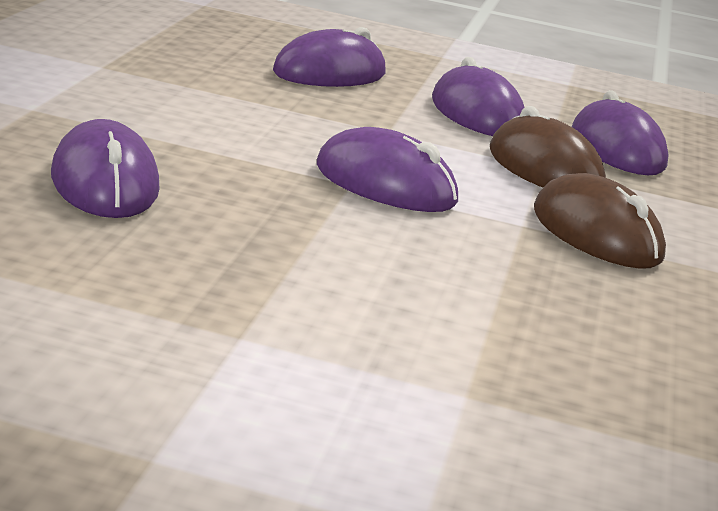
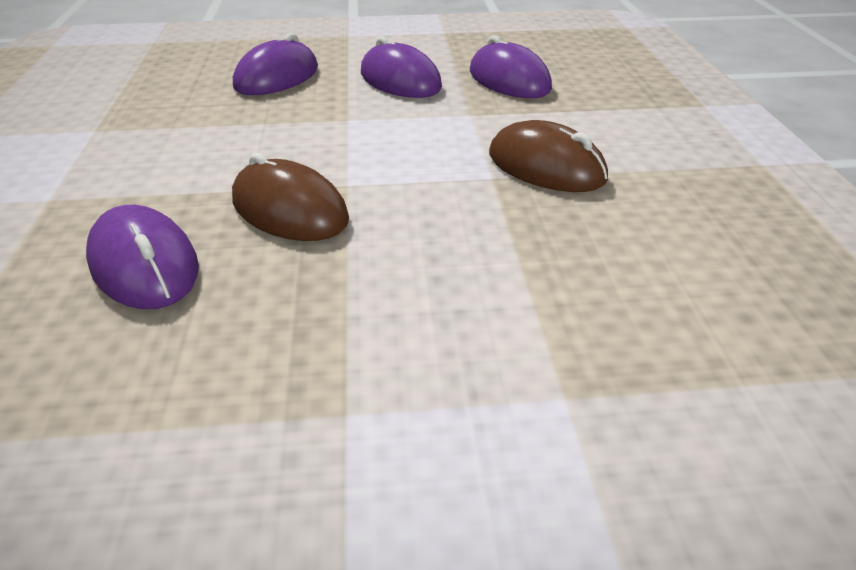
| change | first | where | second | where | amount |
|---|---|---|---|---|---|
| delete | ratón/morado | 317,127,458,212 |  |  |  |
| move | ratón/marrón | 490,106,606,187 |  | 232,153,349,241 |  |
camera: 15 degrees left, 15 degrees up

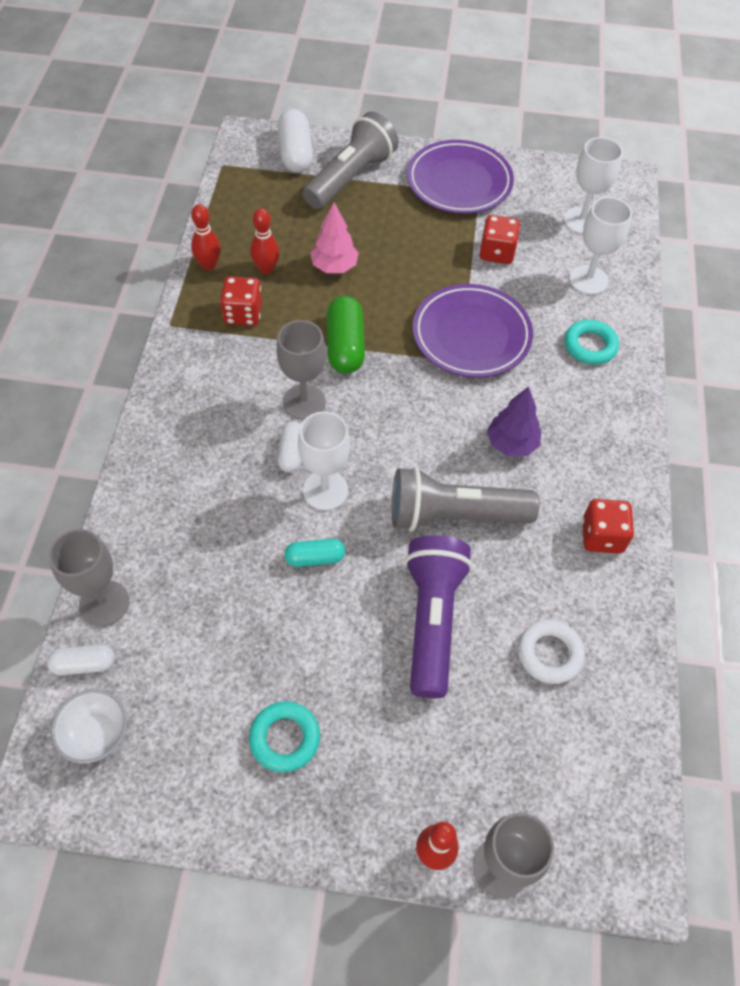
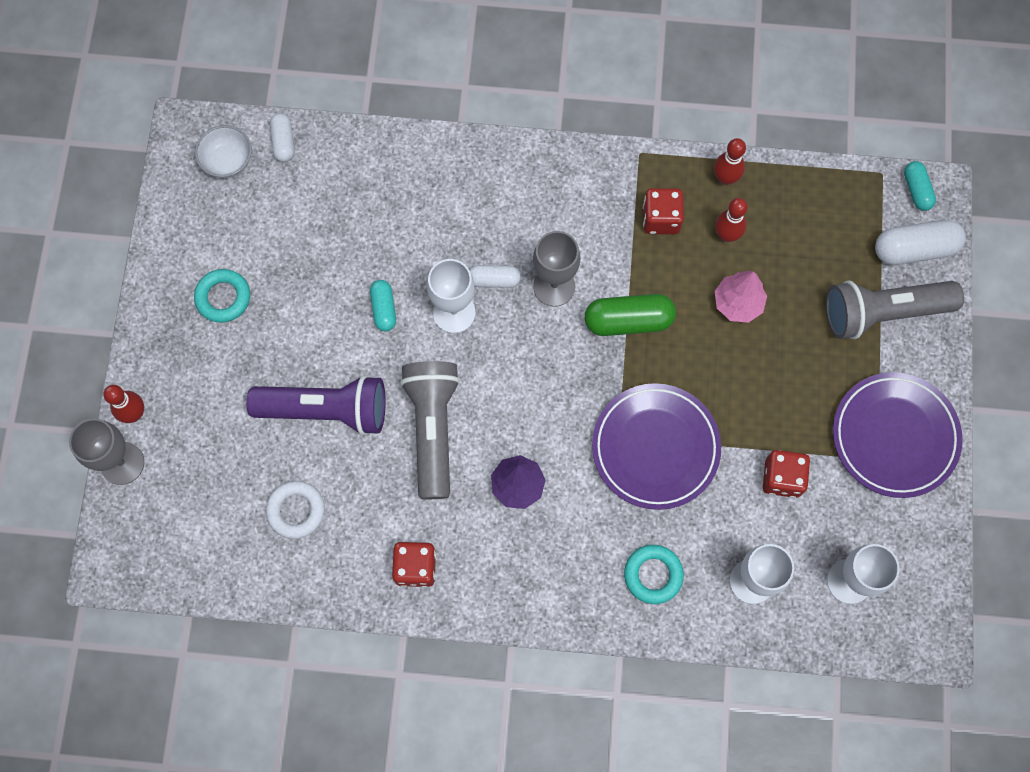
| change | first | where | second | where | amount |
|---|---|---|---|---|---|
| delete | copa/gris | 49,529,129,627 |  |  |  |
| rotate | lámpara de mano/gris | 303,112,398,209 |  | 825,281,964,339 | 135 degrees clockwise |
| insert |  |  | cápsula/turquesa | 904,161,936,211 |  |
camera: 90 degrees right, 15 degrees up

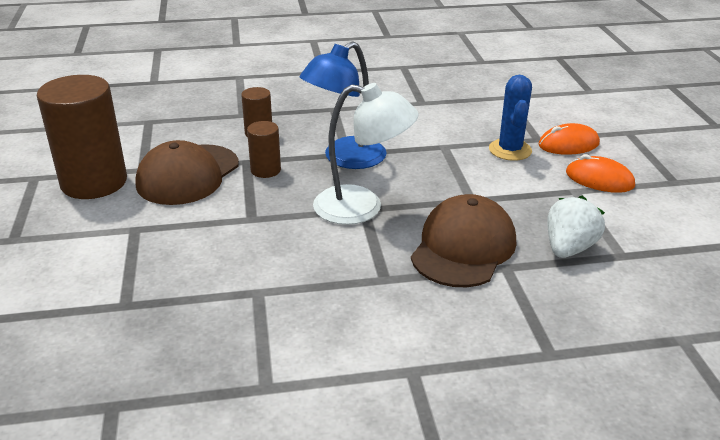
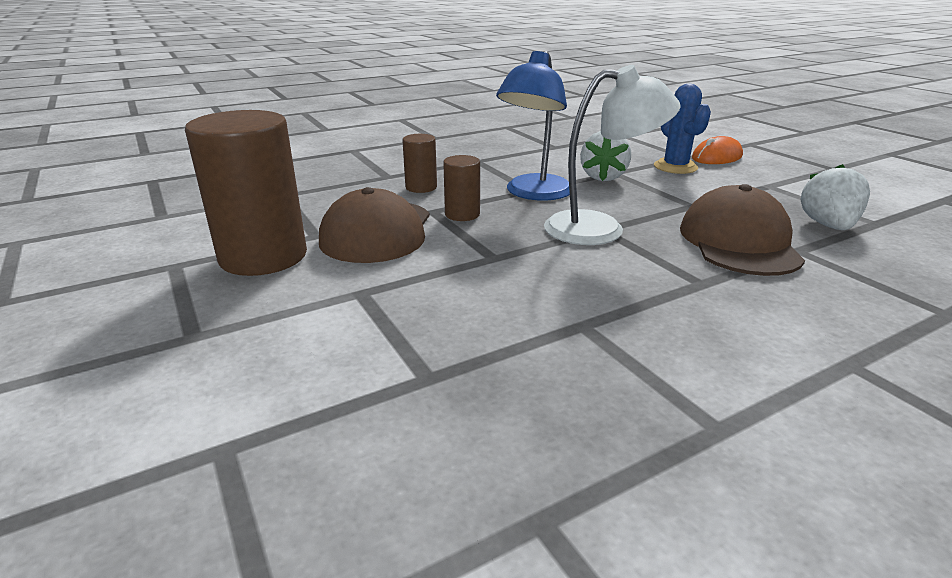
| change | first | where | second | where | amount |
|---|---|---|---|---|---|
| delete | ratón/naranja | 566,154,635,193 |  |  |  |
| insert |  |  | fresa/blanco | 580,131,631,181 |  |
camera: 20 degrees left, 5 degrees down

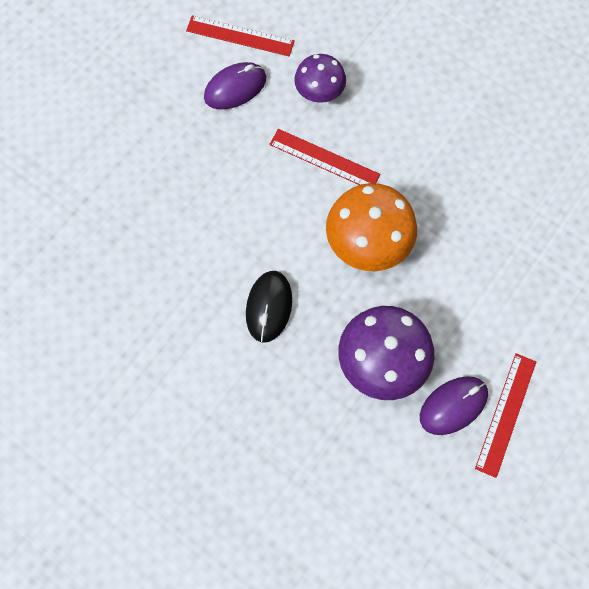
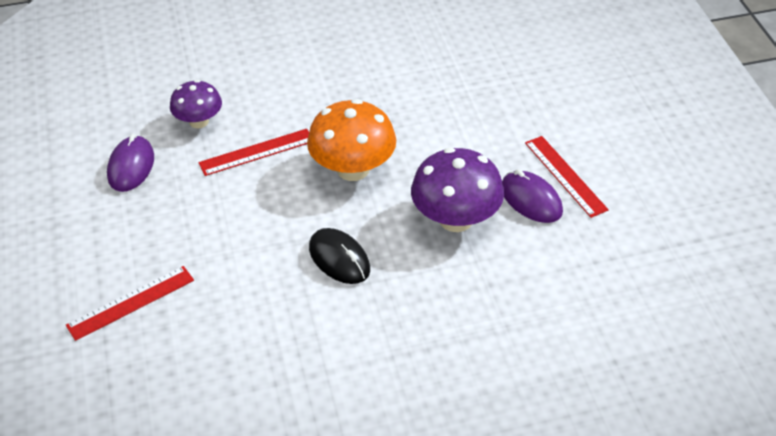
| change | first | where | second | where | amount |
|---|---|---|---|---|---|
| move | regla/rojo | 186,15,295,56 |  | 66,266,194,341 |  |
| rotate | ratón/morado | 420,376,488,435 |  | 502,169,563,223 | 45 degrees counterclockwise |
camera: 50 degrees left, 25 degrees down

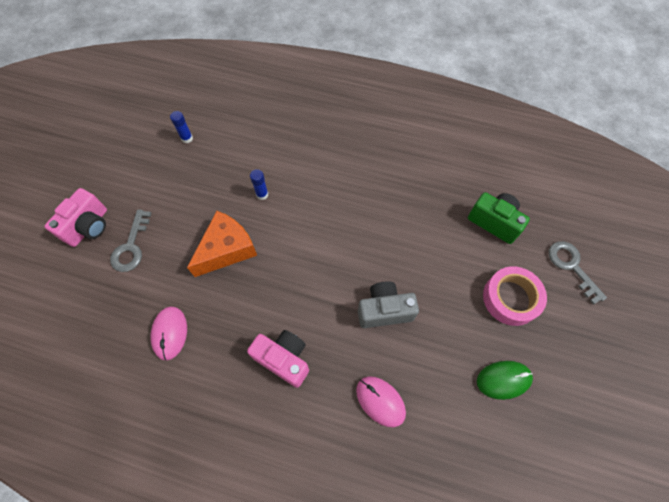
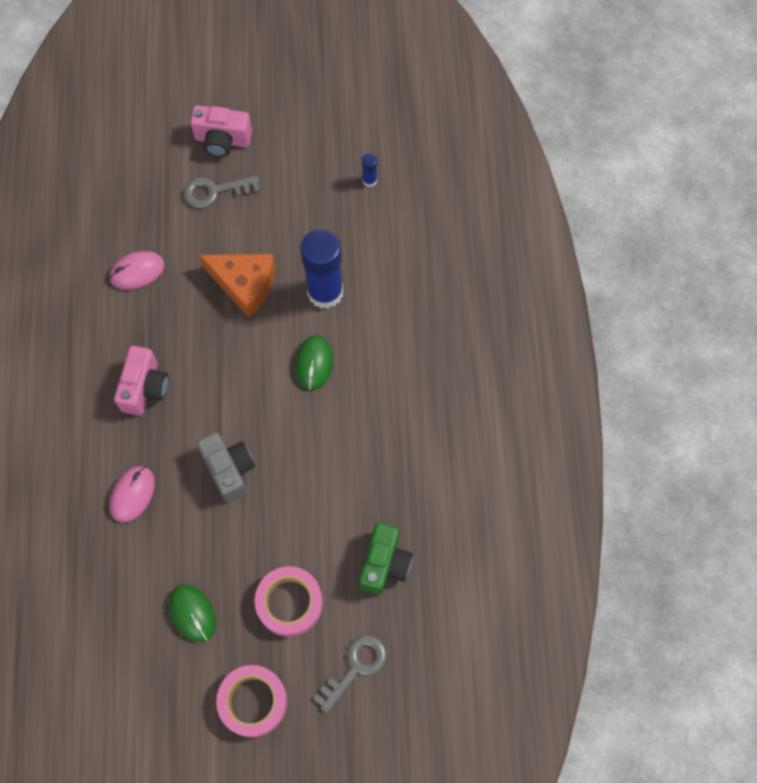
| change | first | where | second | where | amount |
|---|---|---|---|---|---|
| resize | barra de pegamento/azul | 250,169,268,200 |  | 300,229,343,309 | x2.41 |
| insert |  |  | cinta adhesiva/rosa | 216,665,287,737 |  |
| insert |  |  | ratón/verde | 295,335,333,390 |  |
camera: 70 degrees right, 5 degrees up

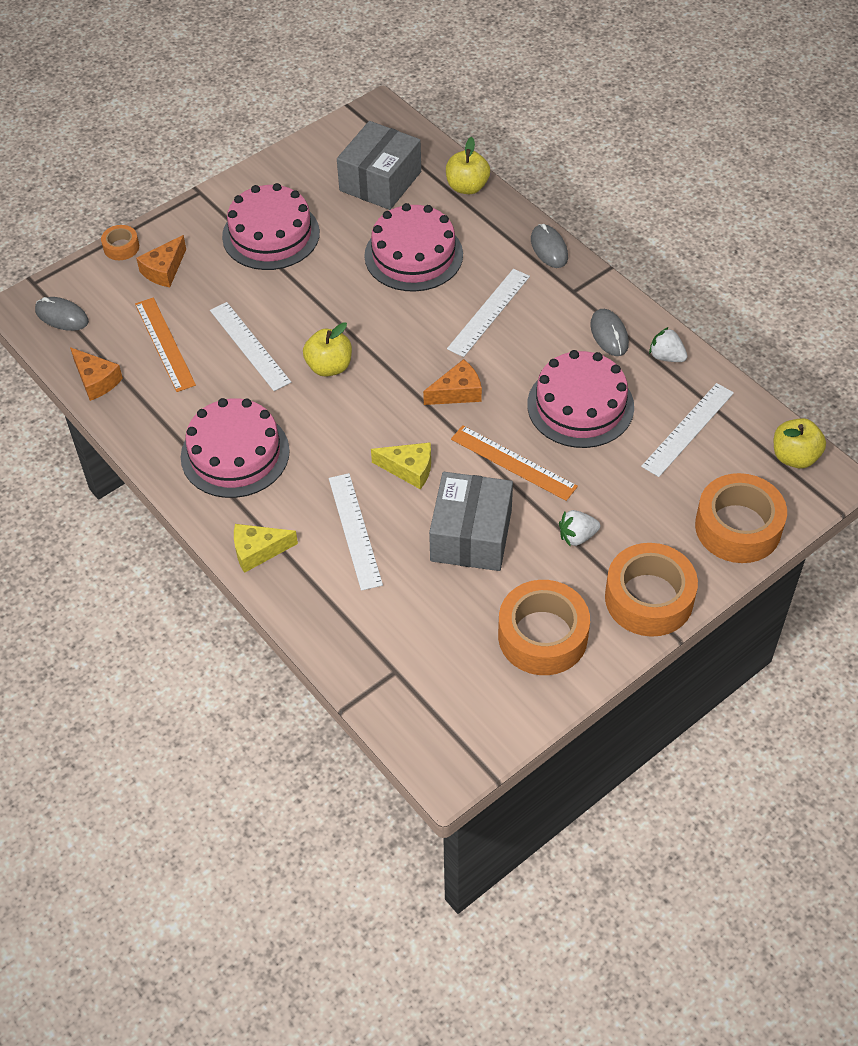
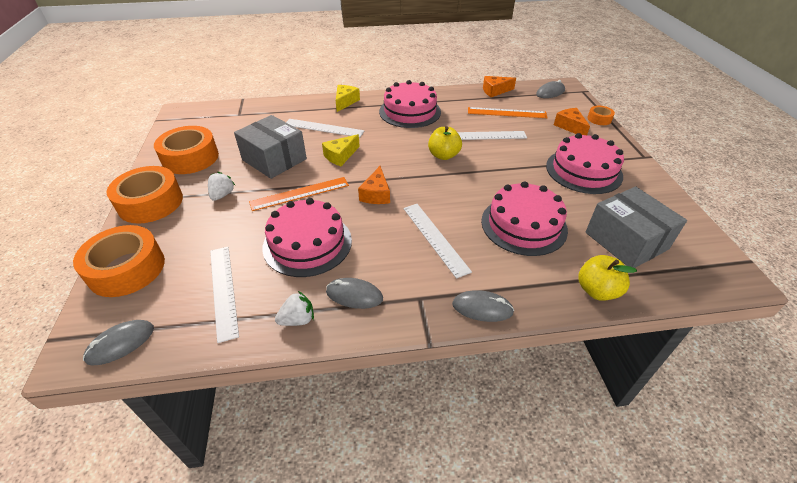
| change | first | where | second | where | amount |
|---|---|---|---|---|---|
| replace | manzana/amarillo | 774,418,826,468 | ratón/gris | 83,320,154,366 |  |
camera: 120 degrees right, 10 degrees down

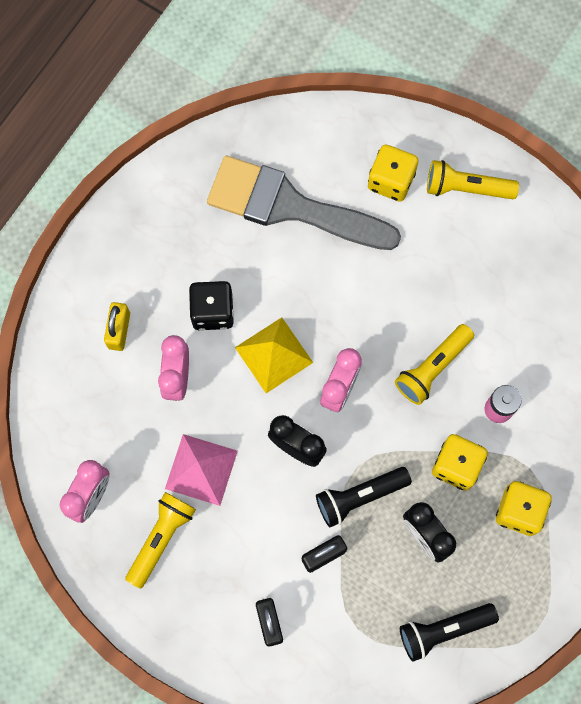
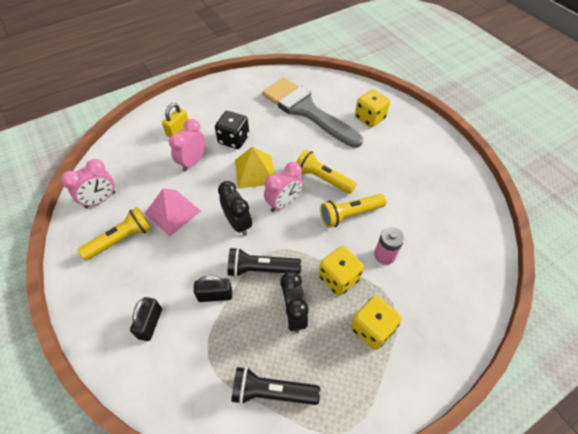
| change | first | where | second | where | amount |
|---|---|---|---|---|---|
| move | lámpara de mano/amarillo | 427,160,519,199 |  | 296,149,357,194 |  |
camera: 25 degrees right, 20 degrees down

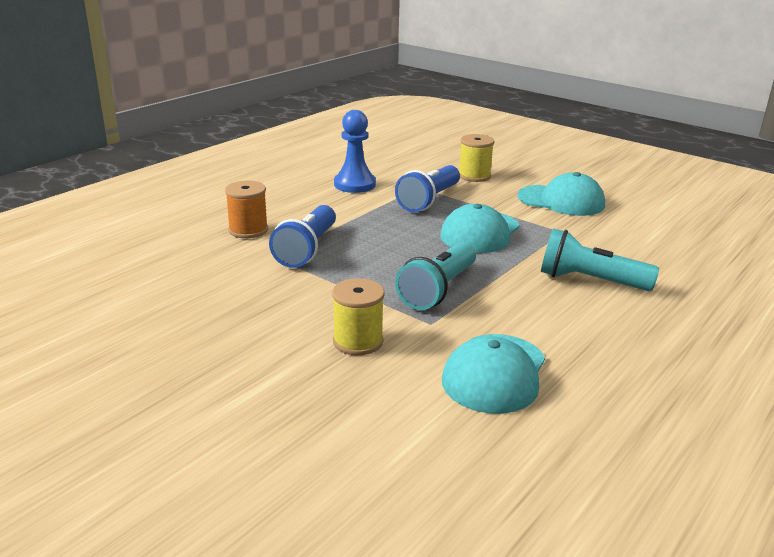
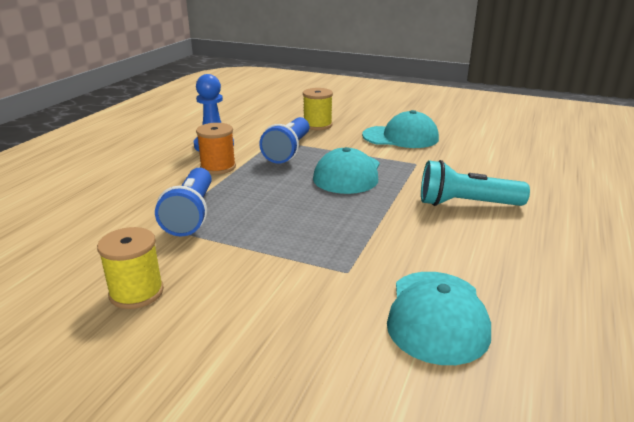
| change | first | where | second | where | amount |
|---|---|---|---|---|---|
| move | carrete/naranja | 225,181,268,238 |  | 196,123,236,175 |  |
| move | carrete/amarillo | 332,278,385,355 |  | 97,227,164,309 |  |
| delete | lámpara de mano/turquesa | 395,242,476,310 |  |  |  |
camera: 15 degrees left, 0 degrees up

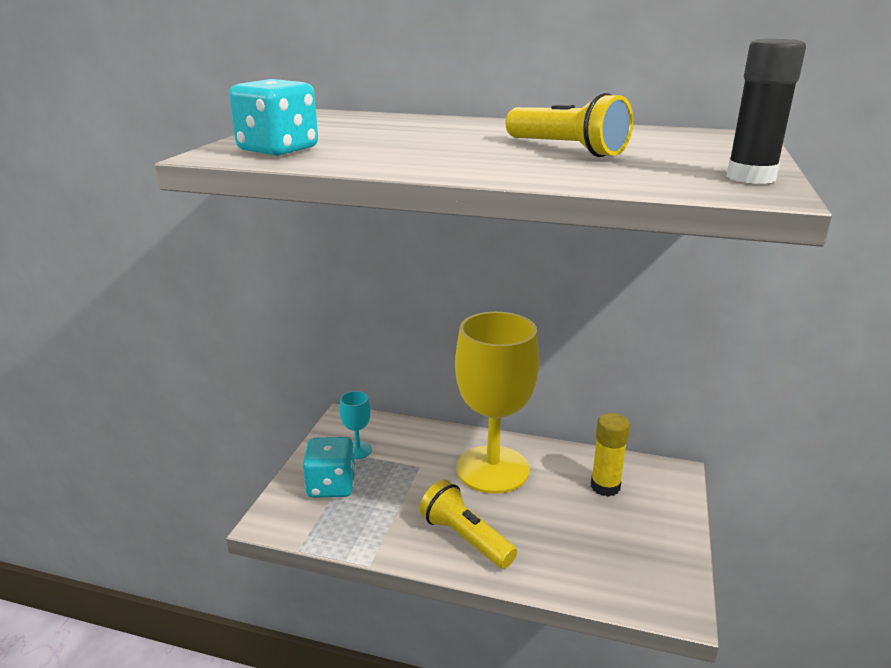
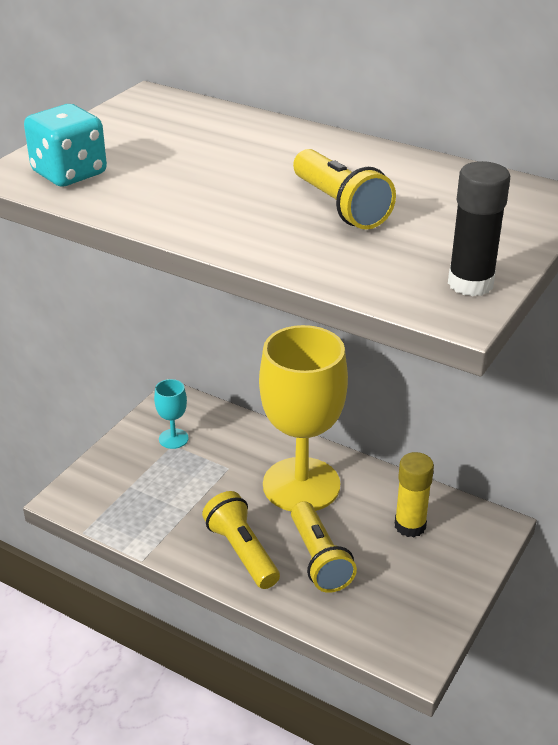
| change | first | where | second | where | amount |
|---|---|---|---|---|---|
| delete | dado/turquesa | 303,437,356,498 |  |  |  |
| insert |  |  | lámpara de mano/amarillo | 291,501,357,593 |  |
camera: 15 degrees right, 10 degrees up

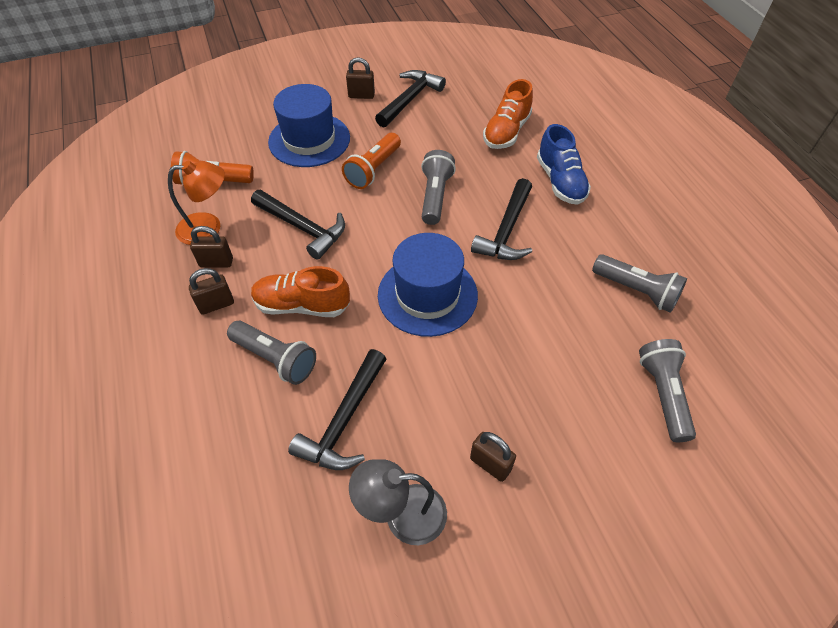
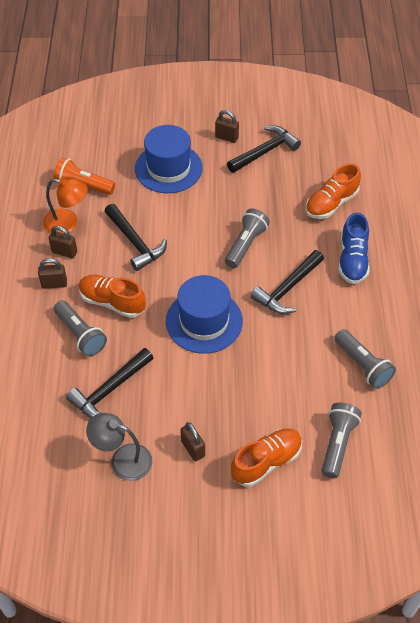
| change | first | where | second | where | amount |
|---|---|---|---|---|---|
| delete | lámpara de mano/naranja | 342,133,401,189 |  |  |  |
| insert |  |  | zapato/naranja | 231,428,302,487 |  |
camera: 20 degrees right, 0 degrees up

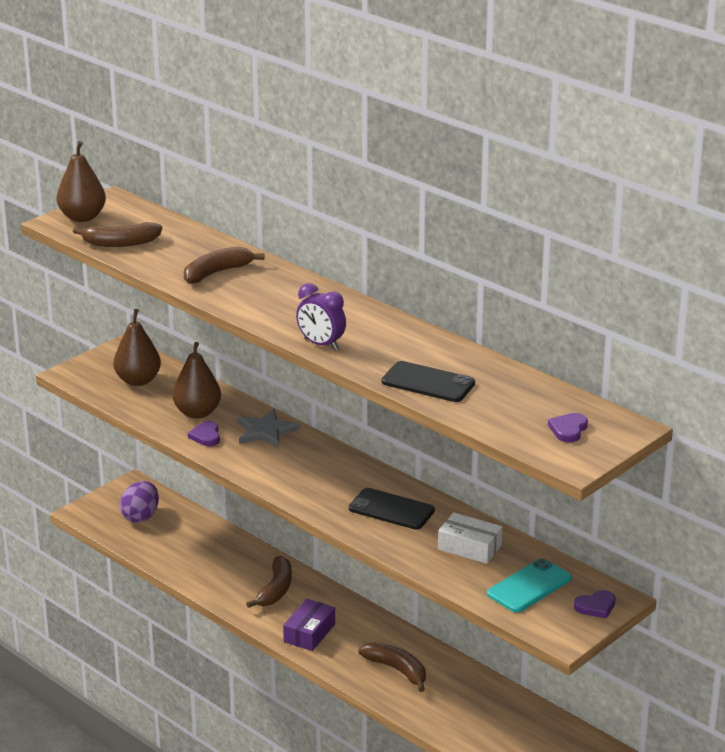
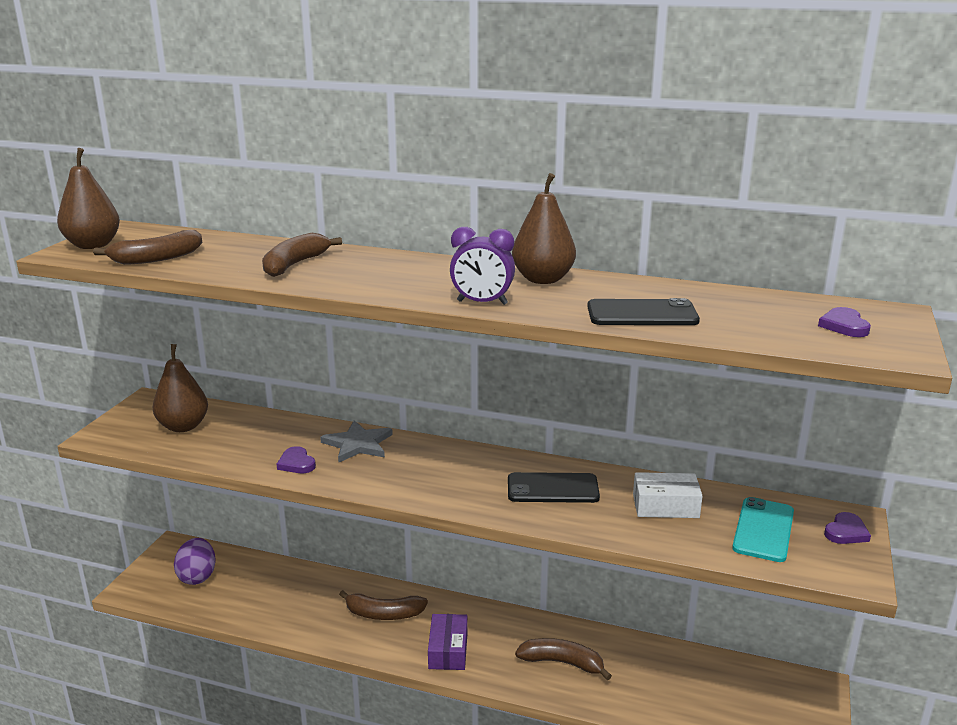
| change | first | where | second | where | amount |
|---|---|---|---|---|---|
| move | pera/marrón | 172,342,221,419 |  | 512,173,576,284 |  |
| rotate | plátano/marrón | 246,556,292,608 |  | 339,590,428,620 | 105 degrees clockwise |
camera: 25 degrees left, 5 degrees down

